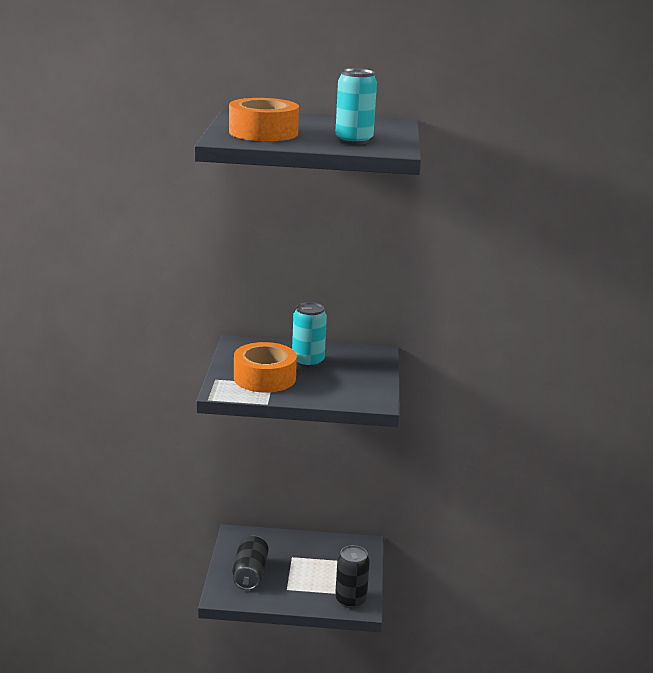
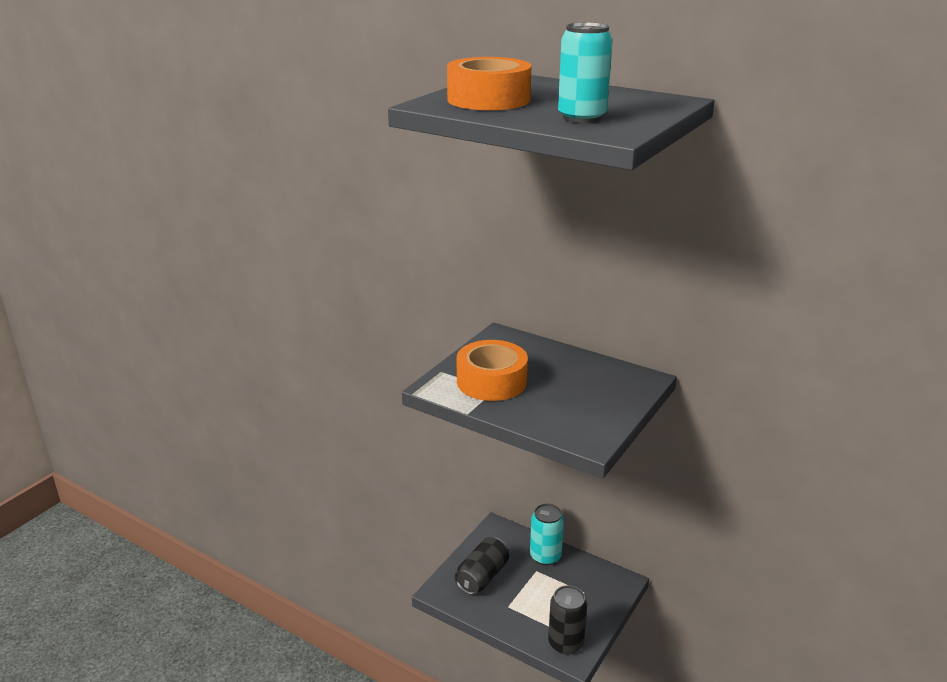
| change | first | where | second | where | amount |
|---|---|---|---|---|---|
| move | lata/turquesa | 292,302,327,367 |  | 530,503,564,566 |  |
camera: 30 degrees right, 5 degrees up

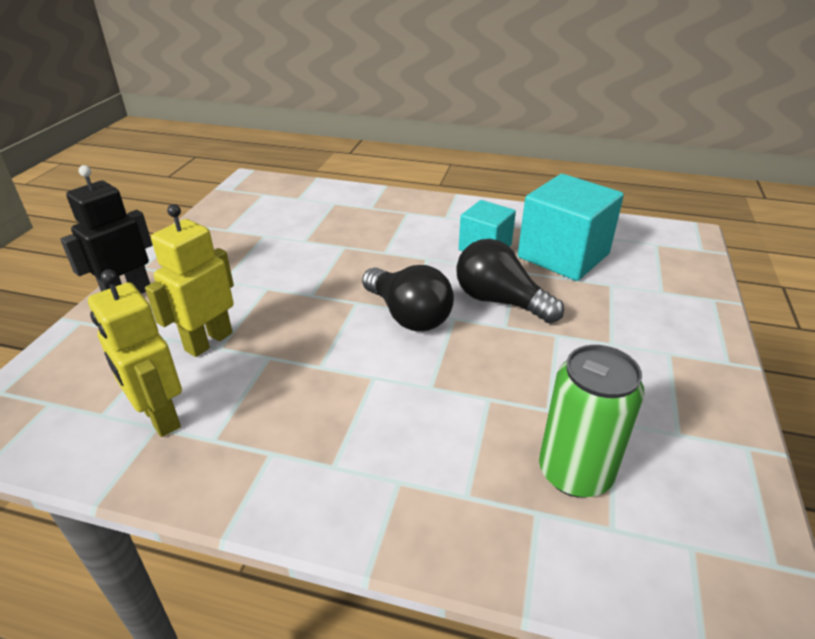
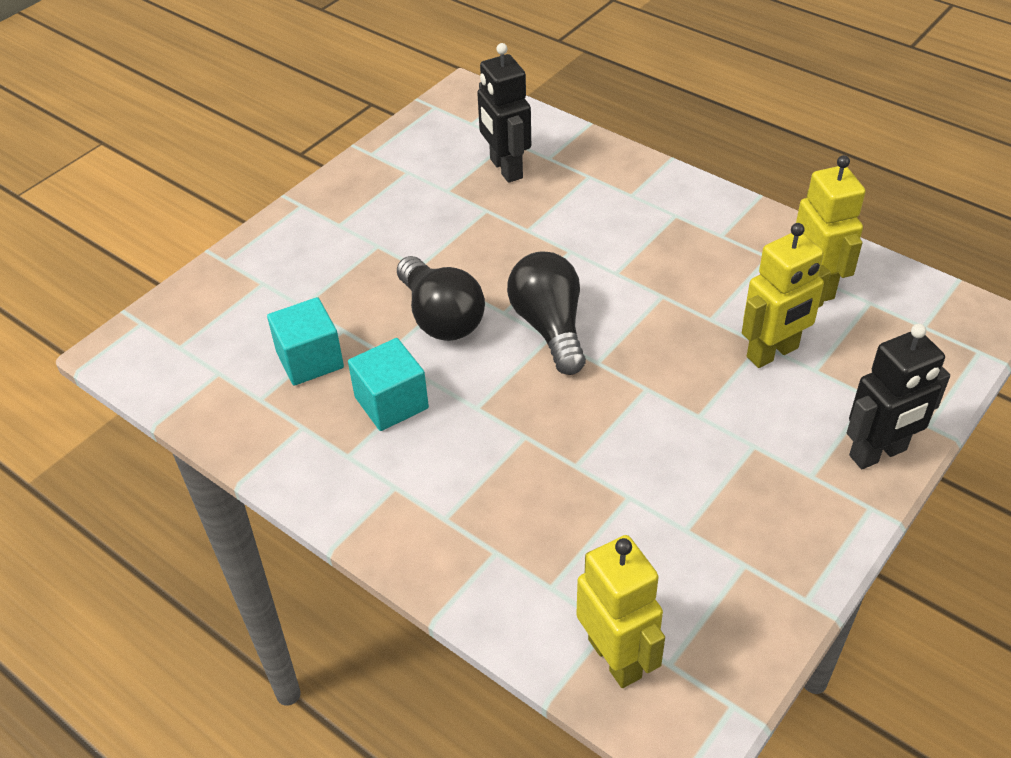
| change | first | where | second | where | amount |
|---|---|---|---|---|---|
| resize | cubo/turquesa | 518,174,624,281 |  | 267,297,344,386 | x0.60 |
| replace | lata/verde | 539,345,644,498 | robot/negro | 477,43,531,183 |  |
| insert |  |  | robot/amarillo | 576,535,665,688 |  |
camera: 155 degrees left, 10 degrees up

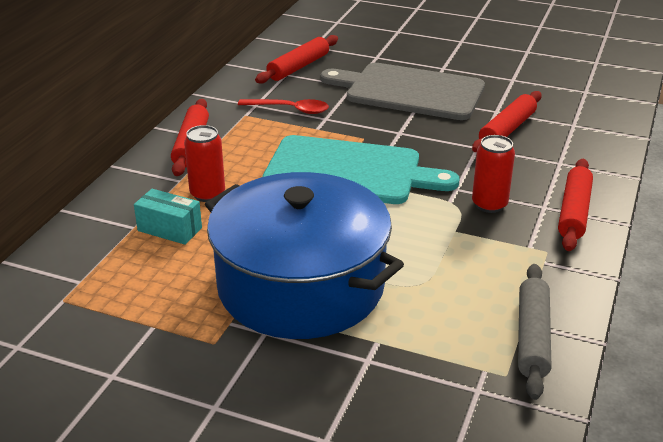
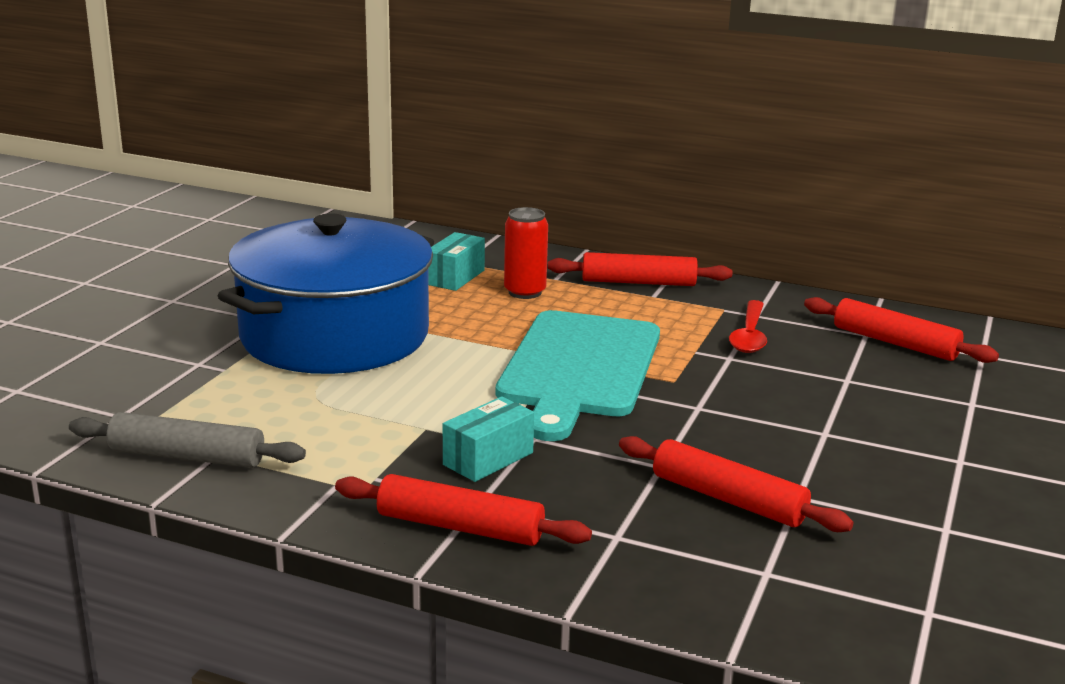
| change | first | where | second | where | amount |
|---|---|---|---|---|---|
| delete | tabla de cortar/gris | 320,63,485,120 |  |  |  |
| replace | lata/rojo | 472,135,515,213 | caja/turquesa | 443,396,534,482 |  |
camera: 90 degrees right, 10 degrees down

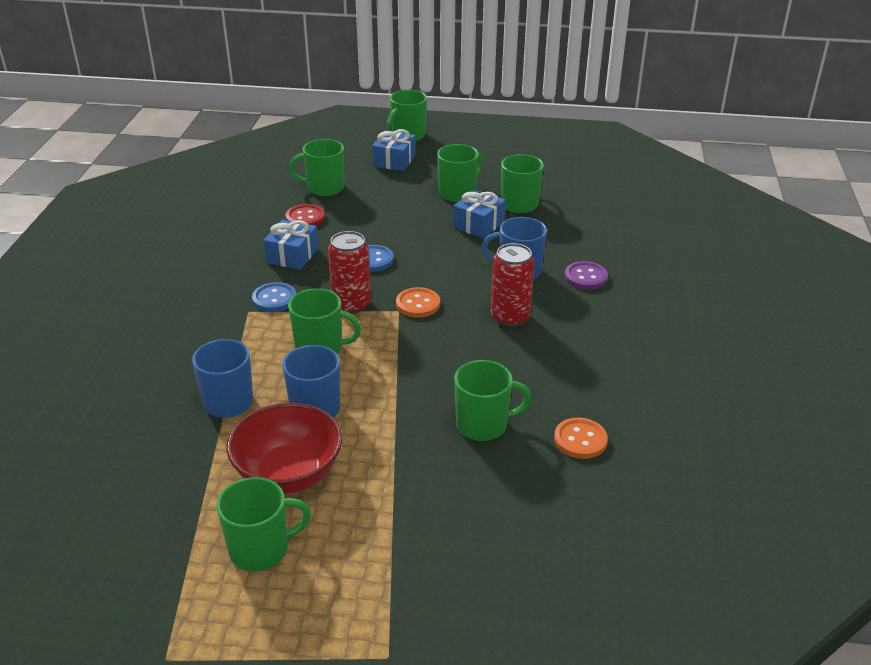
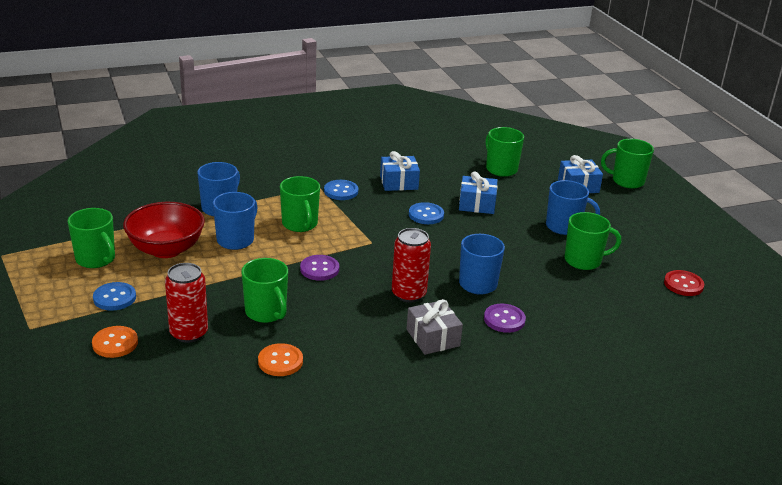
| change | first | where | second | where | amount |
|---|---|---|---|---|---|
| move | botón/rojo | 286,204,325,226 |  | 664,270,704,296 |  |
| move | lata/rojo | 328,231,371,314 |  | 165,263,208,343 |  |
| move | botón/naranja | 396,287,440,318 |  | 92,326,138,358 |  |
| recolor | taza/verde | 437,144,483,202 | taza/azul | 546,180,600,235 |  |
| move | regalo/azul | 453,189,506,238 |  | 459,171,498,214 |  |
| insert |  |  | botón/azul | 93,282,136,311 |  |
| insert |  |  | botón/morado | 300,255,339,281 |  |
| insert |  |  | regalo/gris | 407,299,463,355 |  |
camera: 60 degrees right, 5 degrees down

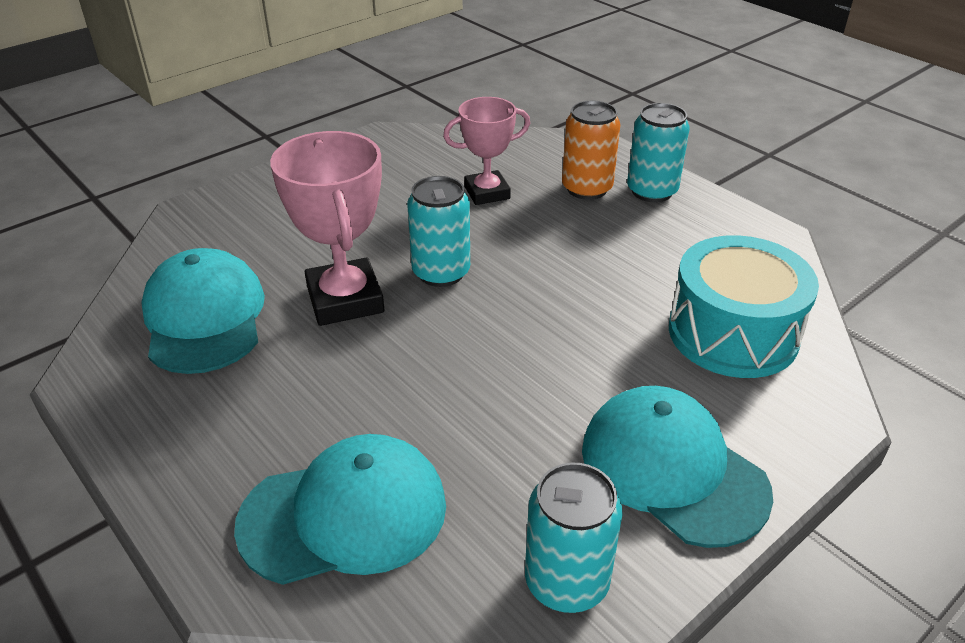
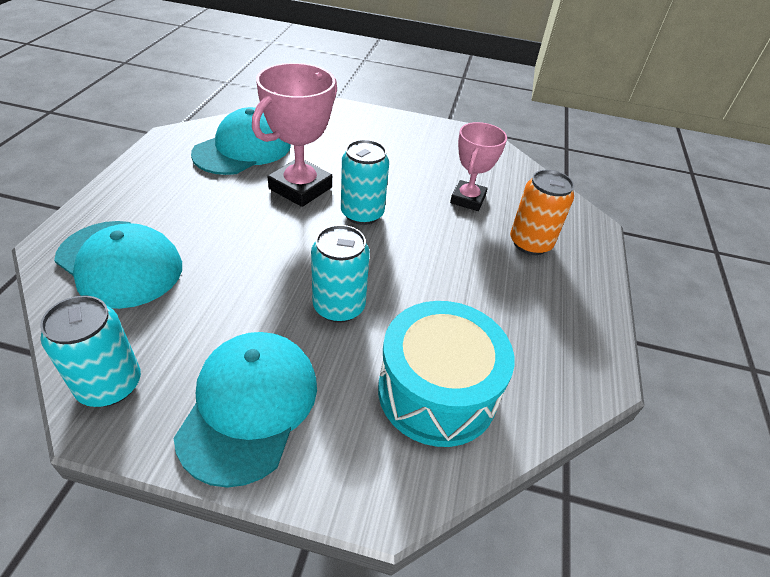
| change | first | where | second | where | amount |
|---|---|---|---|---|---|
| rotate | trofeo/rosa | 443,97,530,205 |  | 450,122,507,211 | 75 degrees clockwise |
| move | lata/turquesa | 627,103,690,202 |  | 311,225,370,323 |  |
camera: 50 degrees right, 5 degrees up

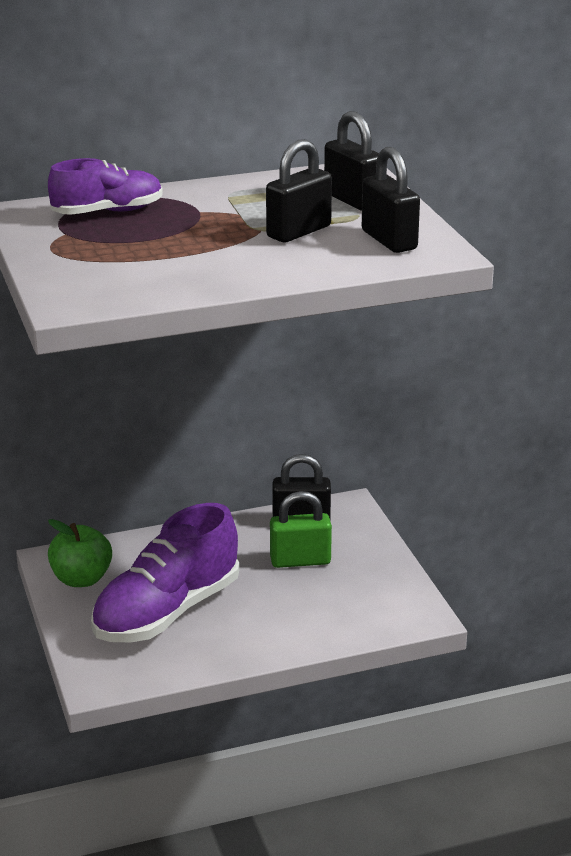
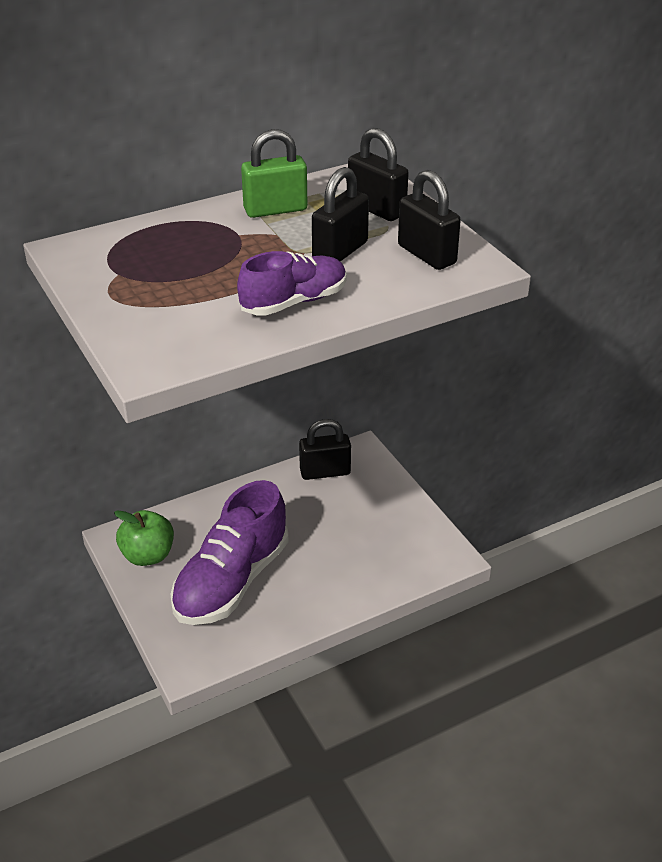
| change | first | where | second | where | amount |
|---|---|---|---|---|---|
| move | zapato/morado | 48,158,163,215 |  | 237,251,347,316 |  |
| move | candado/verde | 270,491,332,568 |  | 241,129,307,218 |  |
camera: 10 degrees left, 10 degrees up

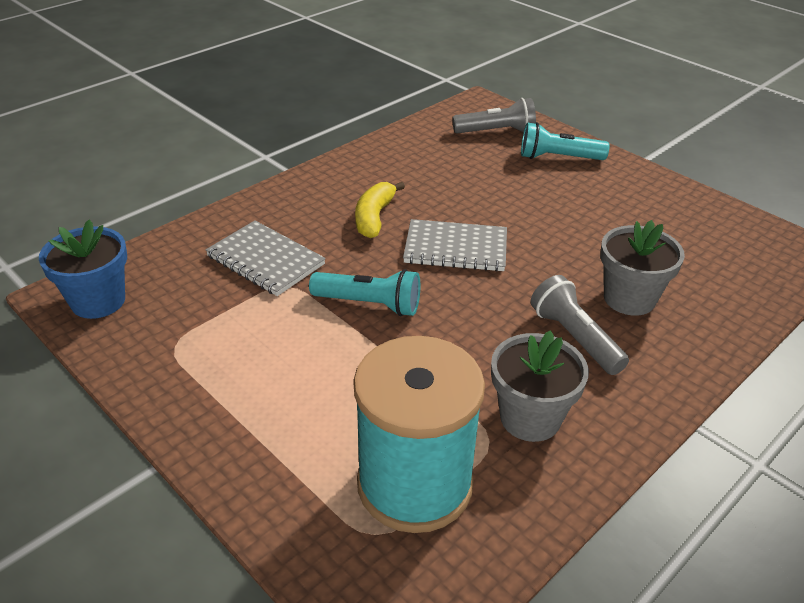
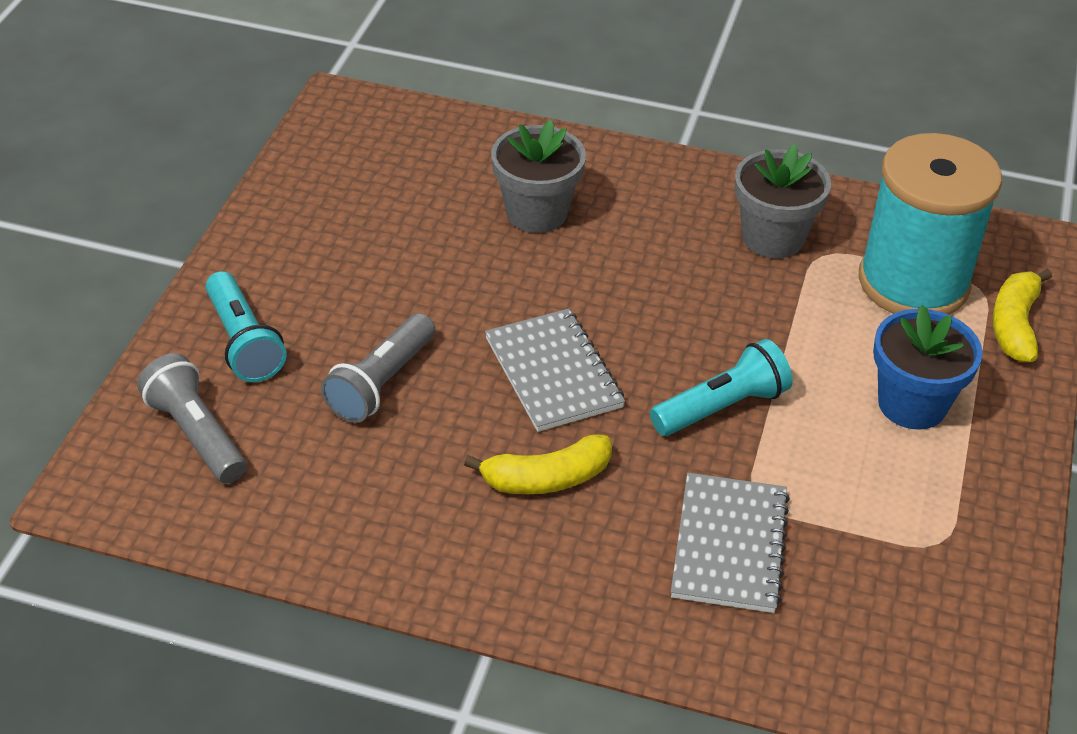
| change | first | where | second | where | amount |
|---|---|---|---|---|---|
| move | maceta/azul | 39,219,127,319 |  | 873,305,983,430 |  |
| rotate | lámpara de mano/turquesa | 309,269,420,316 |  | 650,339,792,436 | 75 degrees clockwise |
| move | lámpara de mano/gris | 530,275,629,375 |  | 321,313,435,423 |  |
| insert |  |  | plátano/amarillo | 992,269,1052,362 |  |
camera: 120 degrees left, 5 degrees up

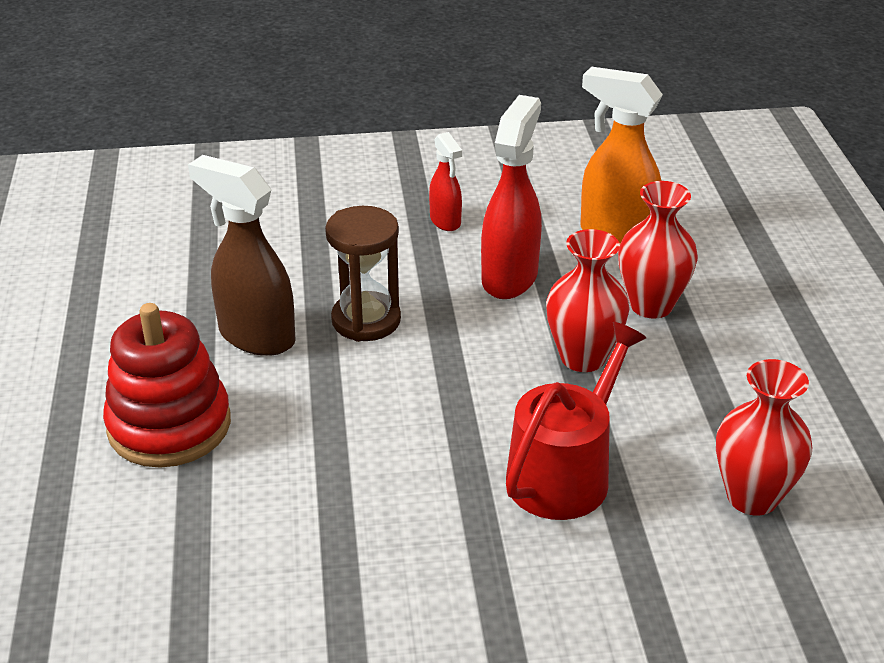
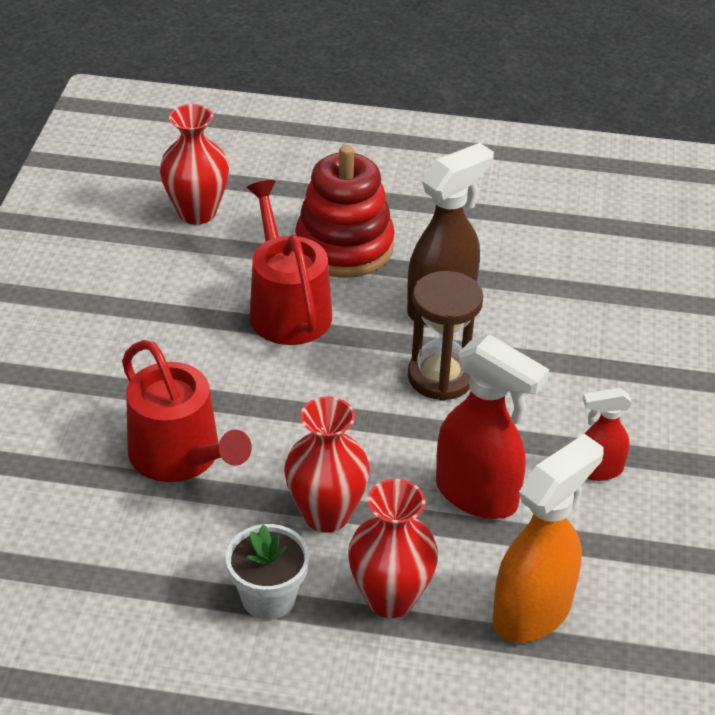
| change | first | where | second | where | amount |
|---|---|---|---|---|---|
| move | florero/rojo | 716,359,812,516 |  | 160,104,229,225 |  |
| insert |  |  | maceta/blanco | 226,524,309,620 |  |
| insert |  |  | regadera/rojo | 246,180,332,345 |  |
camera: 105 degrees right, 5 degrees up

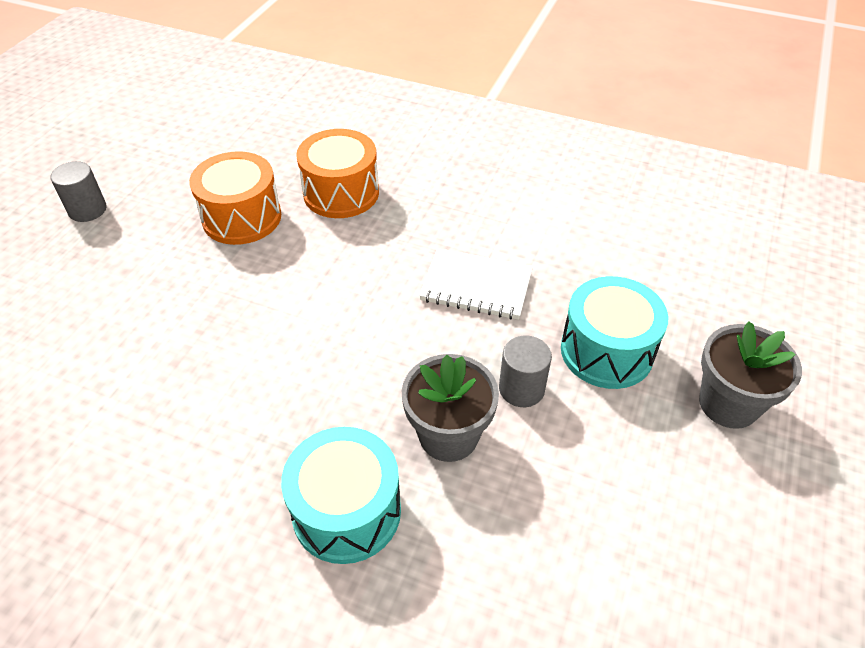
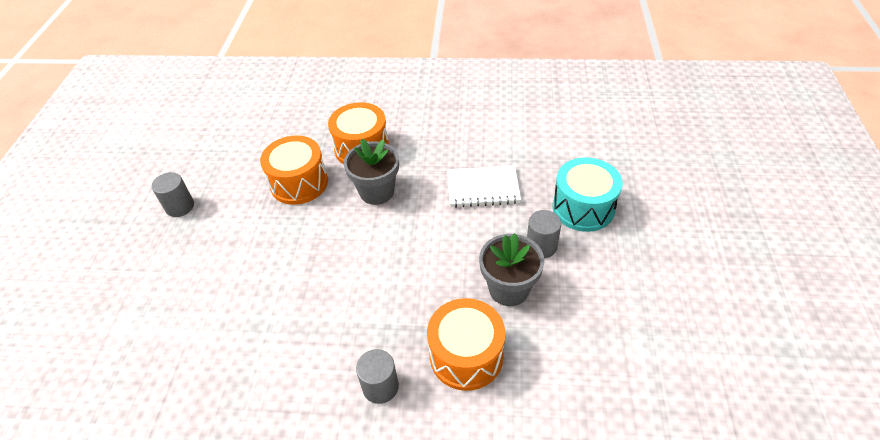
| change | first | where | second | where | amount |
|---|---|---|---|---|---|
| recolor | tambor/turquesa | 281,427,401,564 | tambor/naranja | 427,298,505,391 |  |
| move | maceta/gris | 699,321,802,429 |  | 344,139,399,205 |  |
| insert |  |  | cilindro/gris | 356,349,399,404 |  |
camera: 15 degrees left, 0 degrees up

